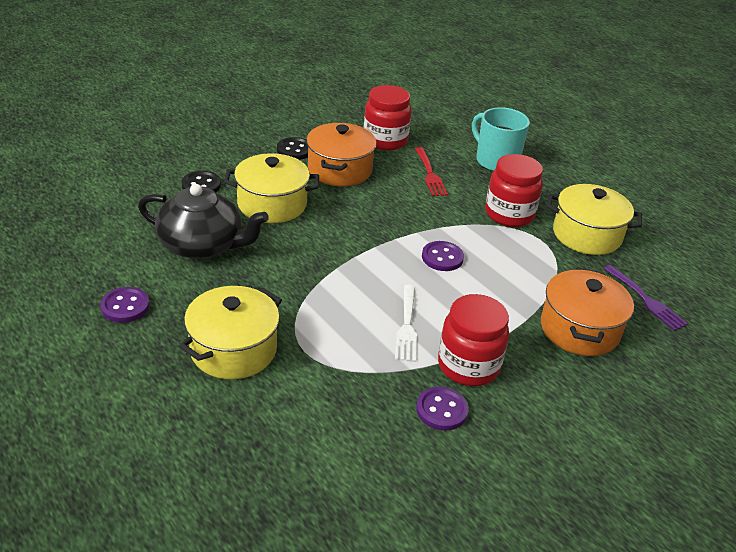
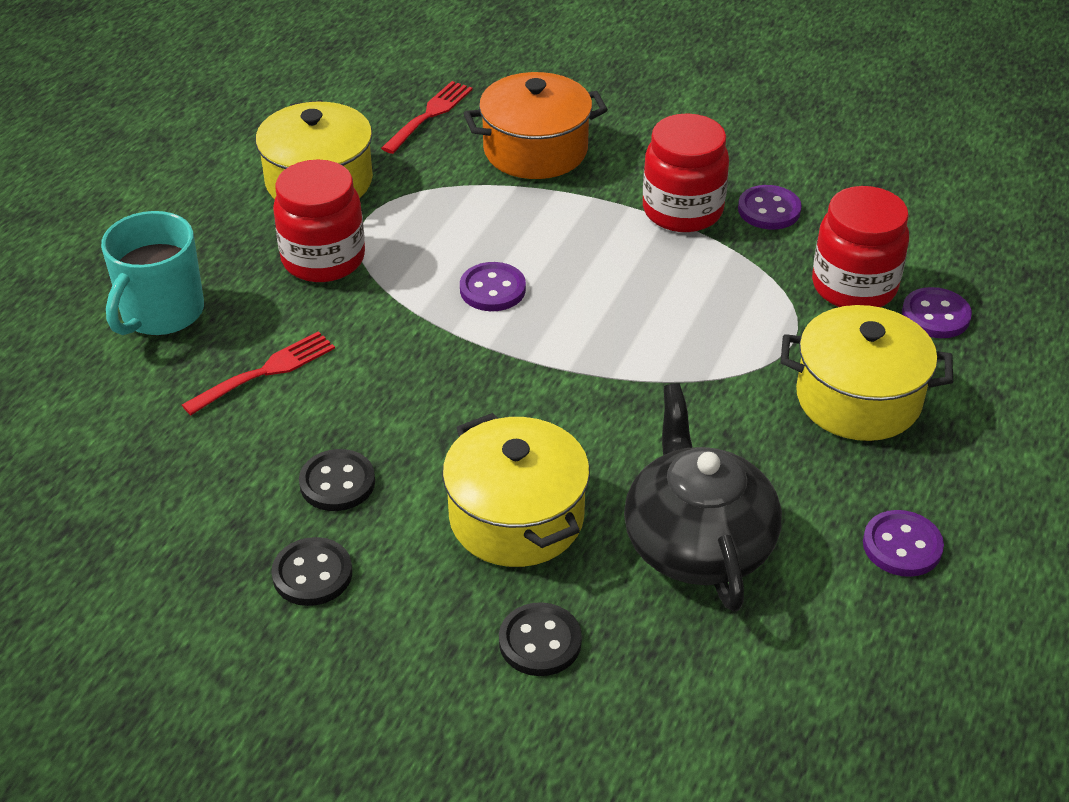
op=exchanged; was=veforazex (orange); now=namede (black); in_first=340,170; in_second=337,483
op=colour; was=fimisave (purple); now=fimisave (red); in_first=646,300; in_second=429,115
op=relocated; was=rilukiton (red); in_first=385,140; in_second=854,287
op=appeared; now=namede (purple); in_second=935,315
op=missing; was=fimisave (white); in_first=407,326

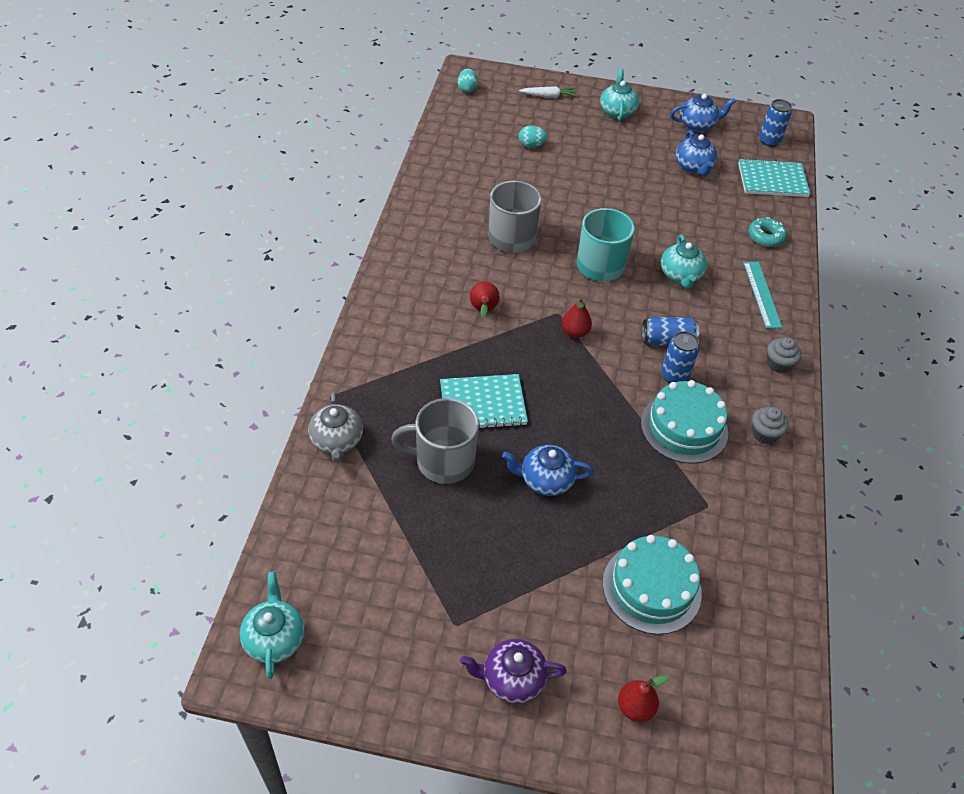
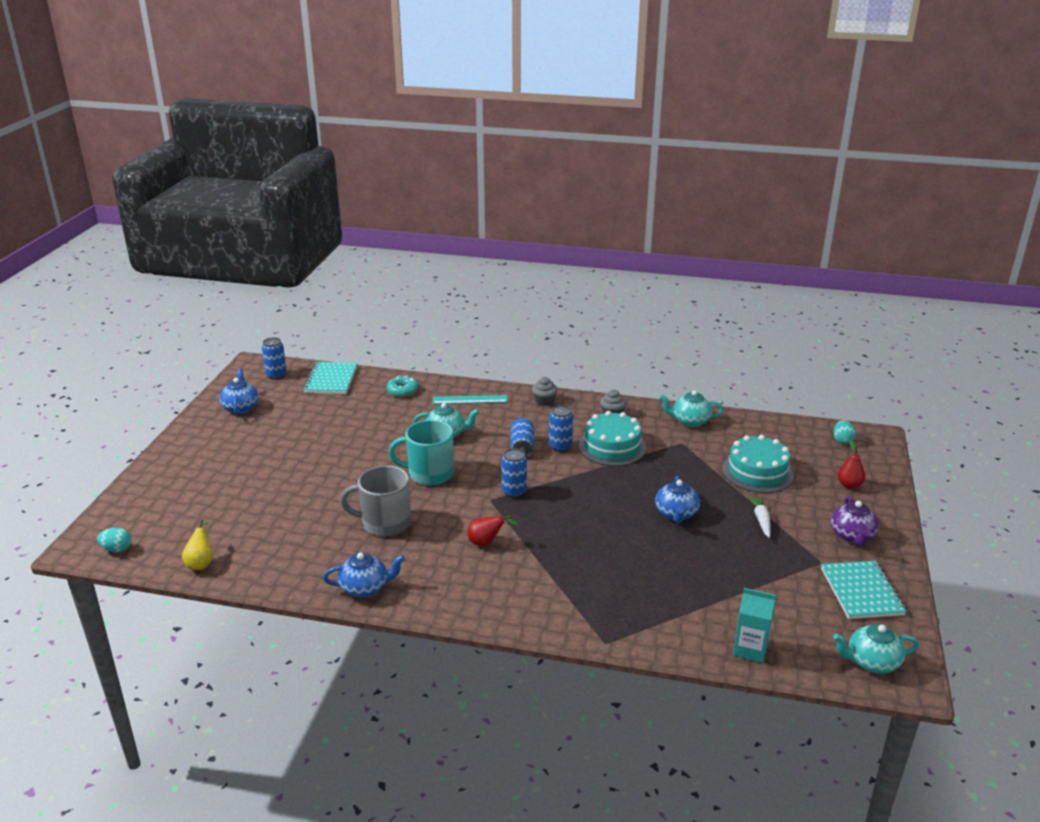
op=appeared; now=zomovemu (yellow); in_second=201,563
op=relocated; was=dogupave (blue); in_first=693,167; in_second=365,588
op=exchanged; was=zomovemu (red); now=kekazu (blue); in_first=575,332; in_second=514,492
op=relocated; was=dogupave (turquoise); in_first=617,111; in_second=690,421
op=appeared; now=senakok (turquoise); in_second=750,649
op=relocated; was=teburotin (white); in_first=548,96; in_second=761,520
op=relocated; was=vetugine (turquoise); in_first=483,404; in_second=861,591
op=relocated; was=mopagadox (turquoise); in_first=531,145; in_second=842,440
op=missing; was=dogupave (grey); in_first=337,441
op=missing; was=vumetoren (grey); in_first=443,461

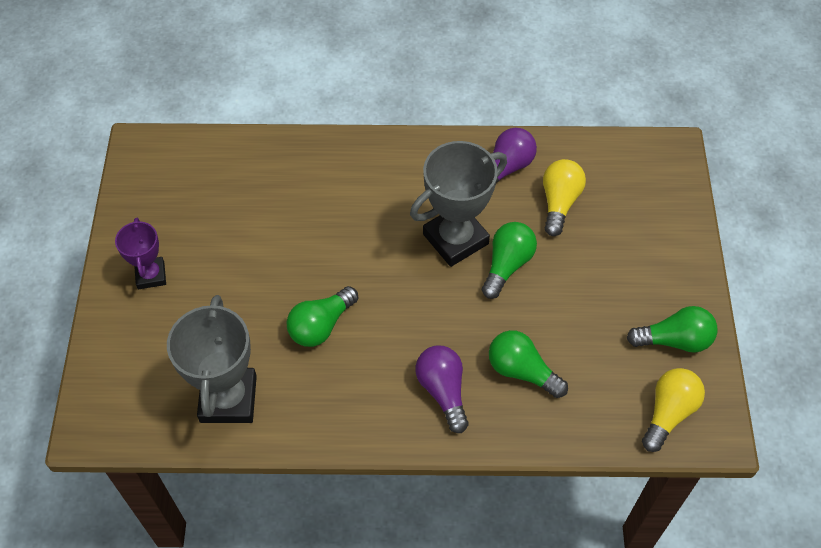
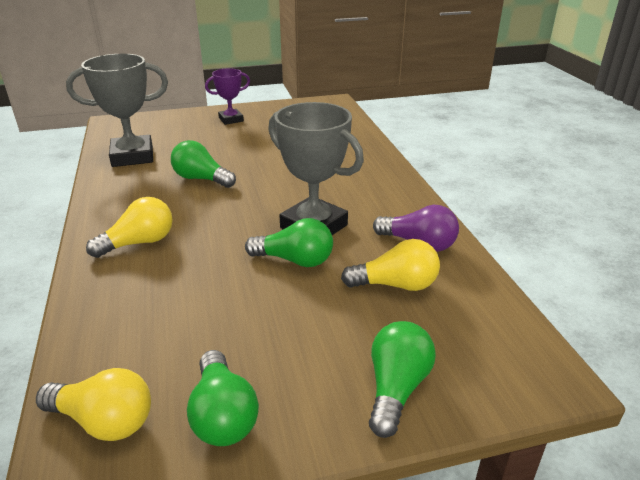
op=colour; was=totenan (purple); now=totenan (yellow); in_first=443,391; in_second=139,243
op=relocated; was=totenan (green); in_first=522,371; in_second=396,388

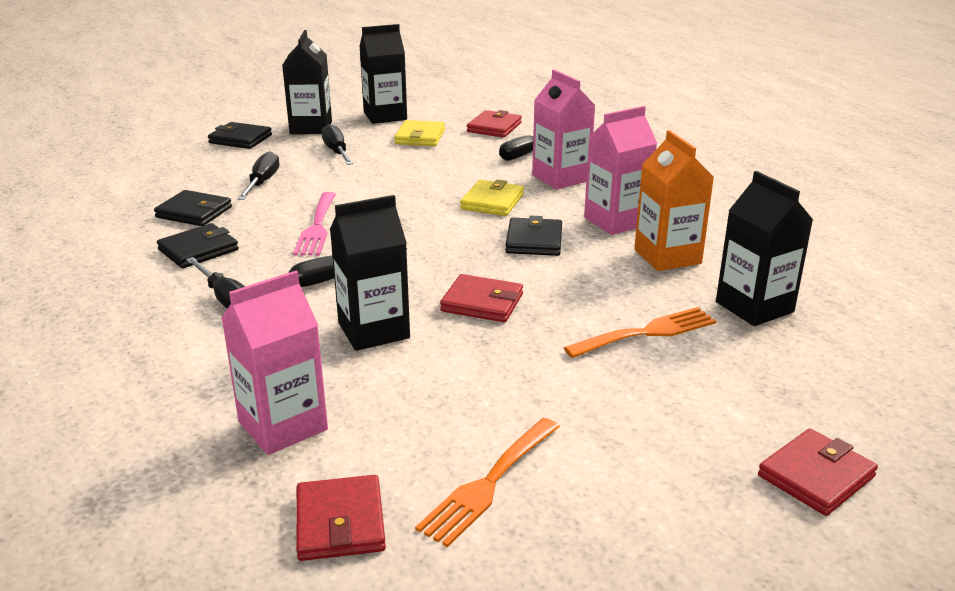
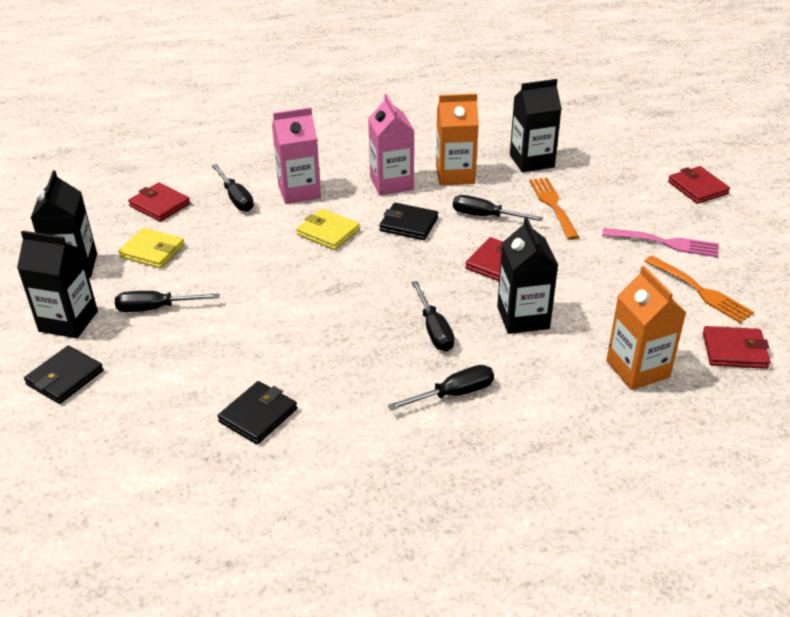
op=relocated; was=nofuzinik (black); in_first=262,182; in_second=485,216
op=relocated; was=fimisave (pink); in_first=317,227; in_second=665,243
op=colour; was=senakok (pink); now=senakok (orange); in_first=283,426; in_second=637,369
op=missing; was=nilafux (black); in_first=198,250

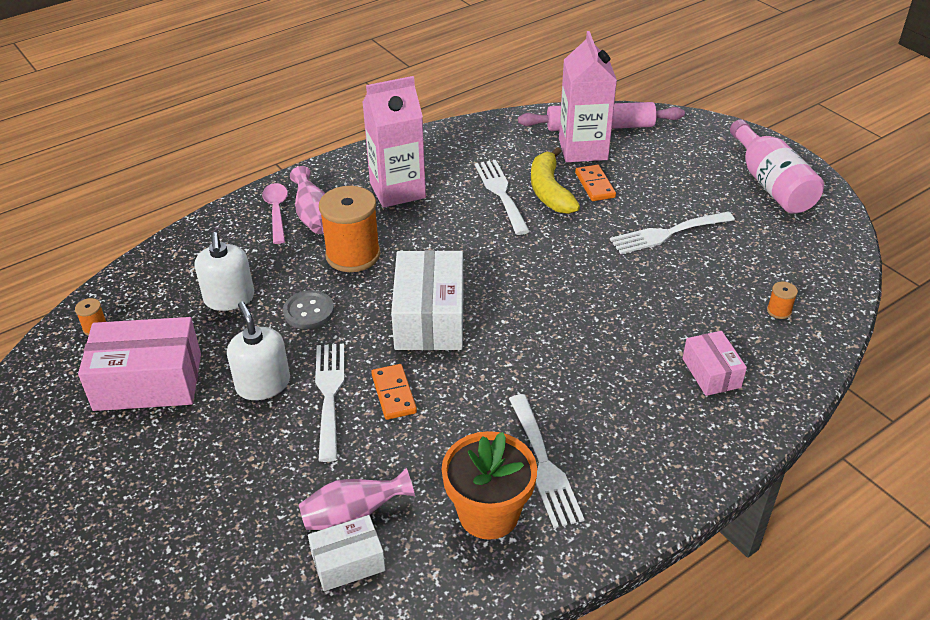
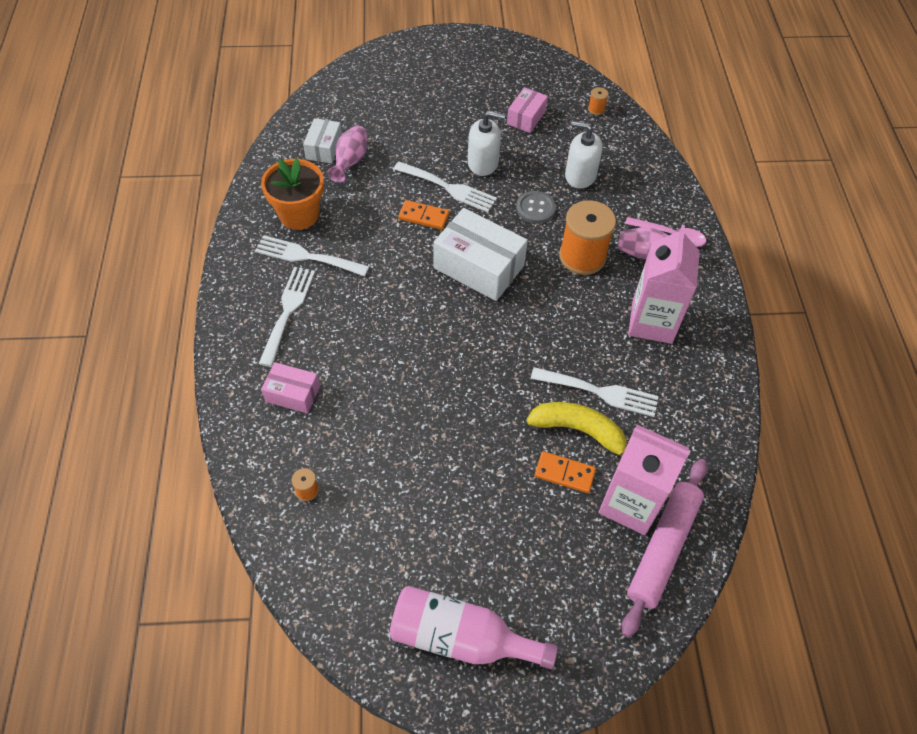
op=relocated; was=fimisave (white); in_first=667,233; in_second=288,311
op=size; was=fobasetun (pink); in_first=148,381; in_second=526,117; ratio=0.55

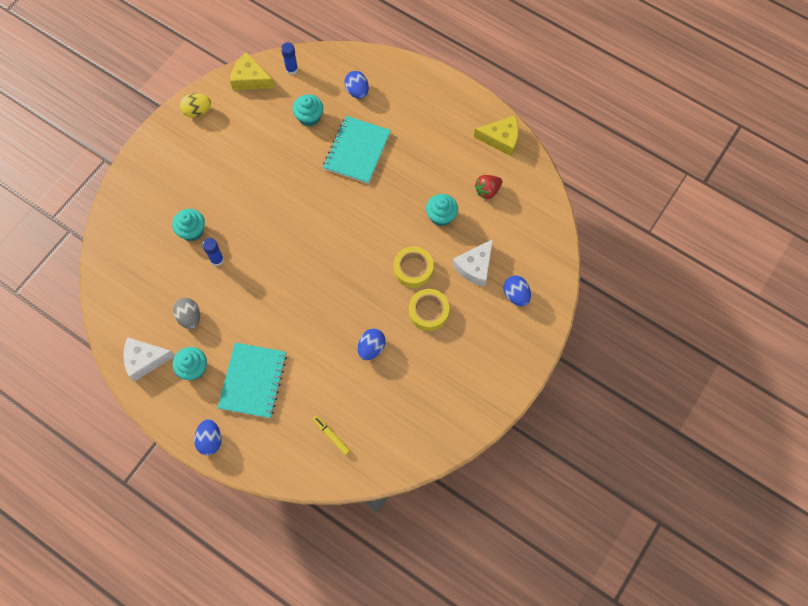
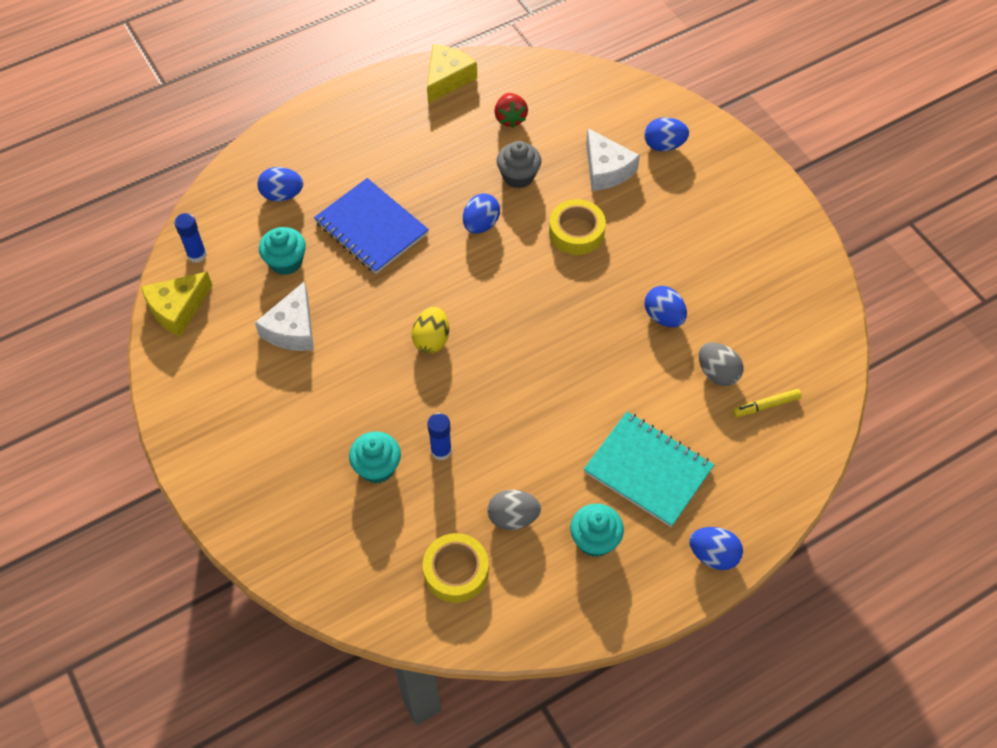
op=relocated; was=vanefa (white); in_first=145,360; in_second=292,329
op=colour; was=vetugine (turquoise); now=vetugine (blue); in_first=357,151; in_second=371,228
op=relocated; was=mopagadox (yellow); in_first=197,111; in_second=431,340
op=relocated; was=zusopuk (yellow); in_first=428,312; in_second=456,571
op=appeared; now=mopagadox (blue); in_second=481,224
op=colour; was=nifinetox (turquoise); now=nifinetox (grey); in_first=441,216; in_second=518,176
op=appeared; now=mopagadox (grey); in_second=717,373

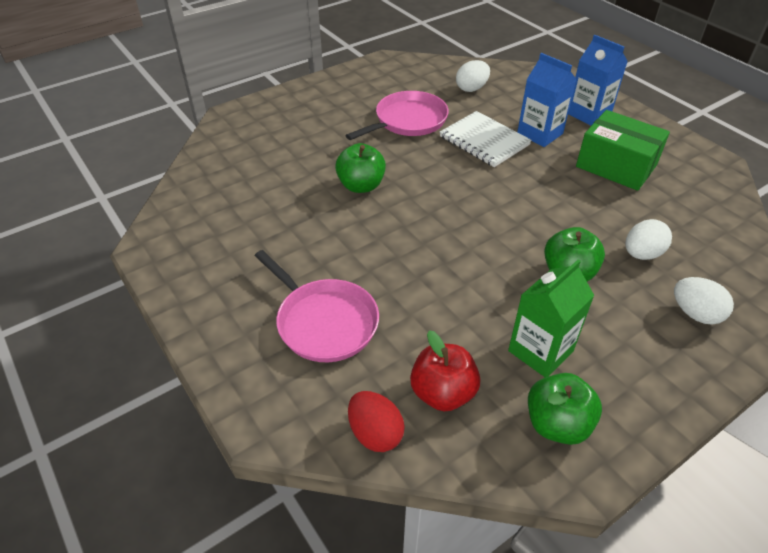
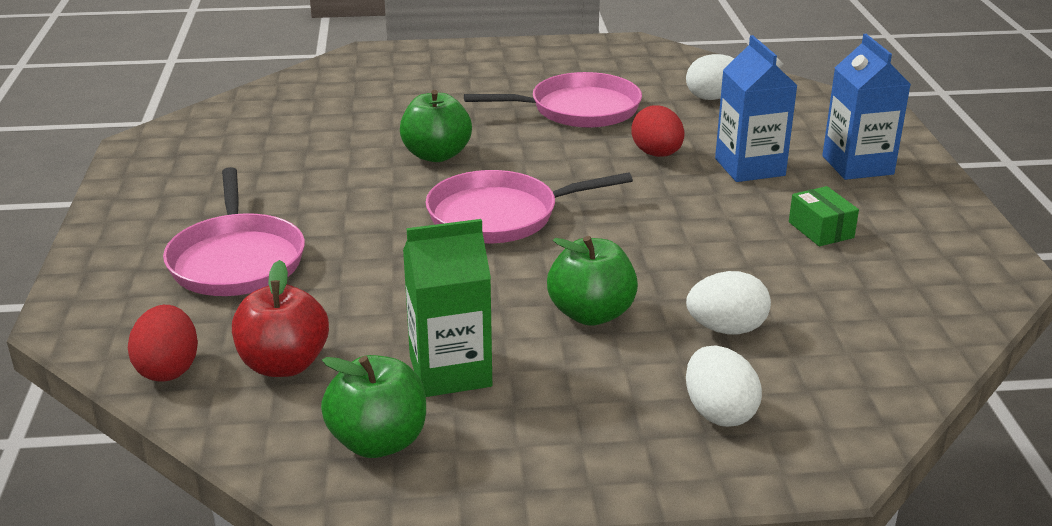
op=appeared; now=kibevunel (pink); in_second=499,216
op=exchanged; was=vetugine (white); now=mopagadox (red); in_first=484,141; in_second=657,154
op=size; was=fobasetun (green); in_first=616,166; in_second=821,230; ratio=0.49

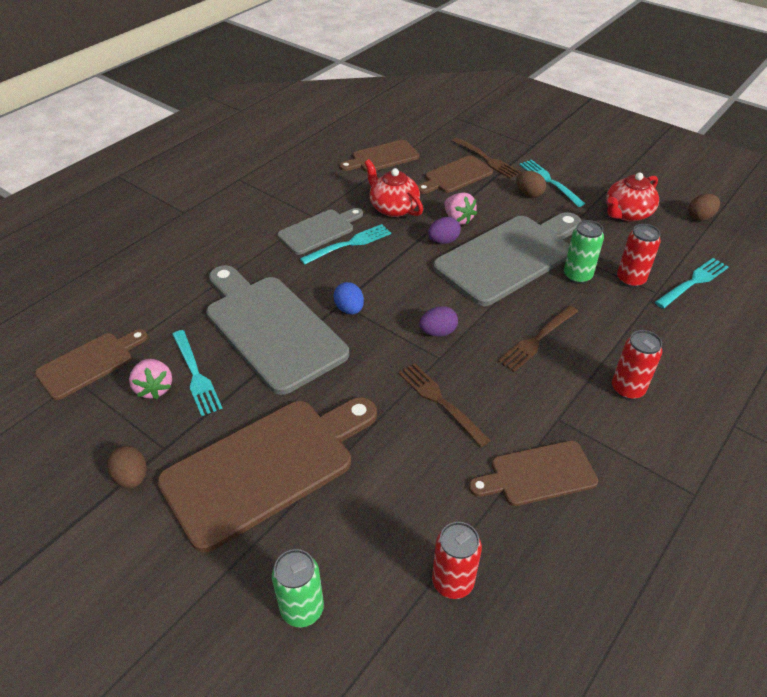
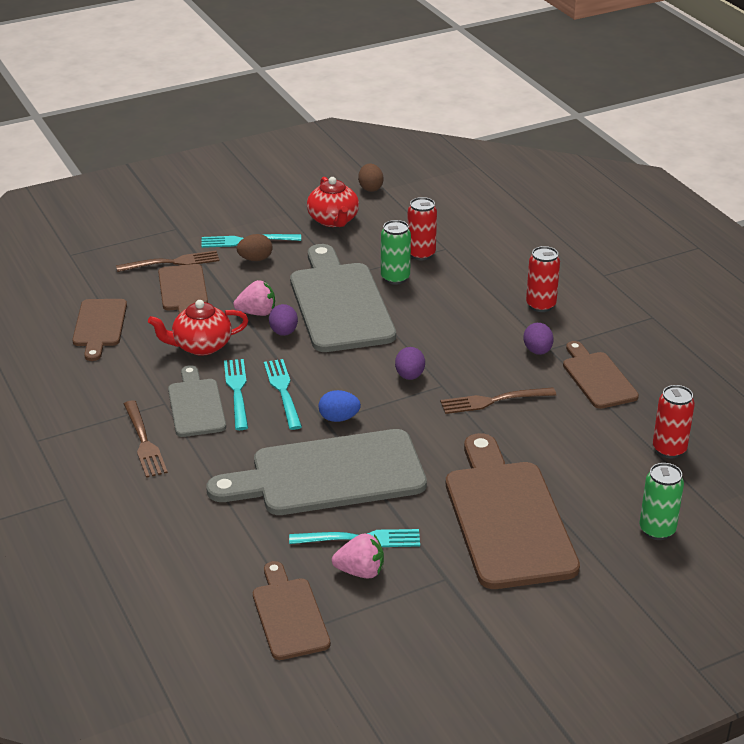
op=relocated; was=fimisave (brown); in_first=537,340; in_second=144,442
op=relocated; was=fimisave (turquoise); in_first=693,282; in_second=283,391
op=appeared; now=mopagadox (purple); in_second=537,351
op=spun; was=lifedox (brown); in_first=538,474; in_second=597,378; clockwise=150
op=missing; was=mopagadox (brown); in_first=132,477

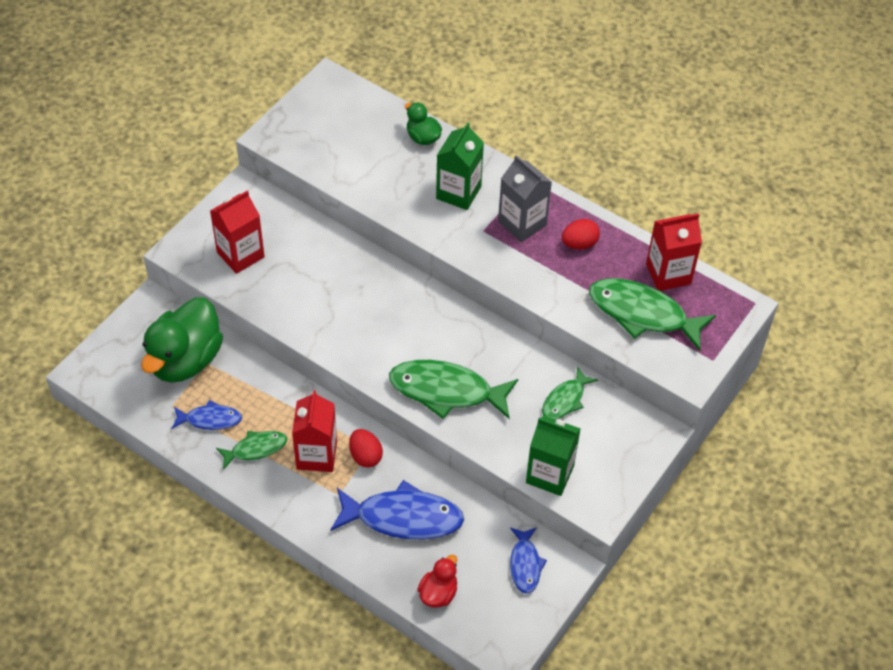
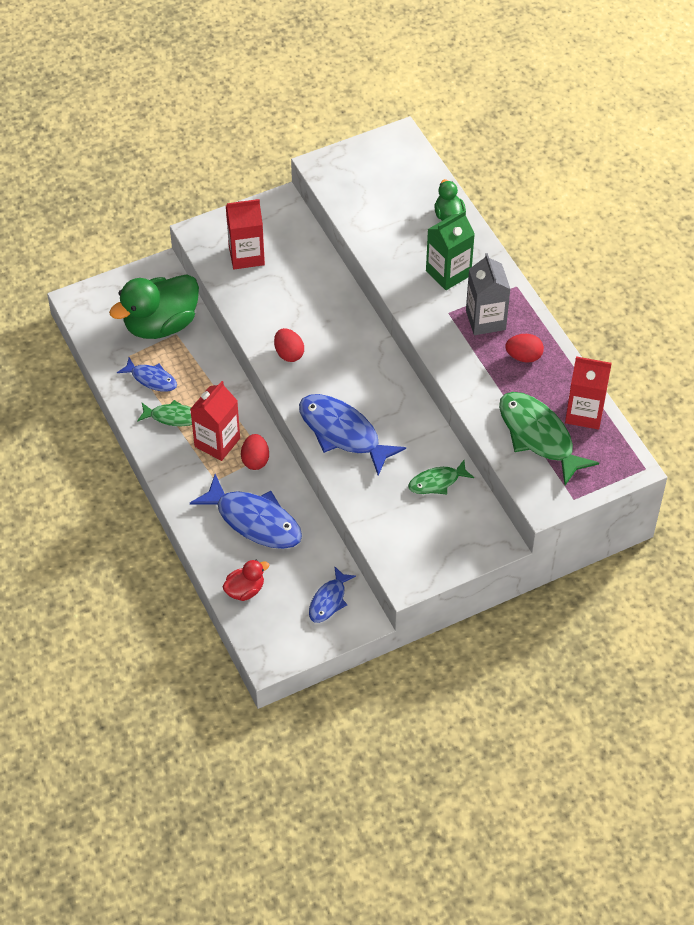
op=appeared; now=mopagadox (red); in_second=289,353
op=colour; was=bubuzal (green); now=bubuzal (blue); in_first=446,391; in_second=343,433
op=missing; was=senakok (green); in_first=549,474

